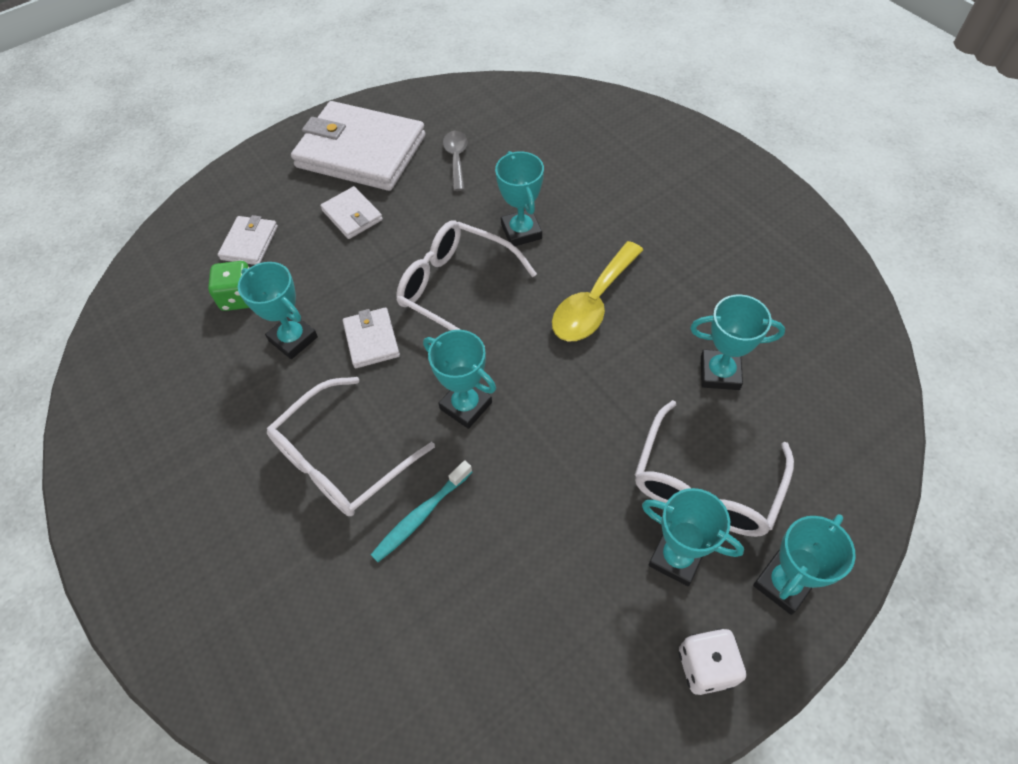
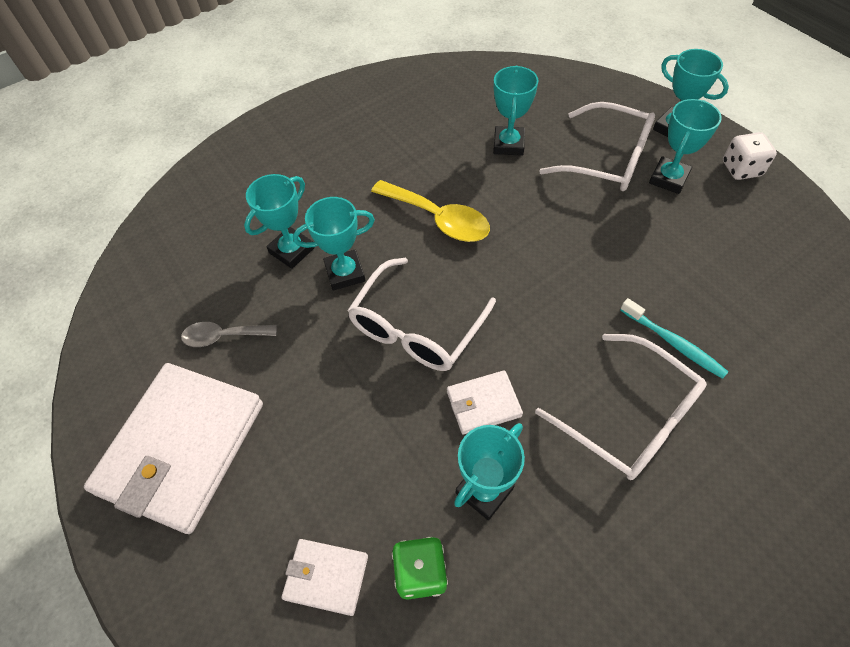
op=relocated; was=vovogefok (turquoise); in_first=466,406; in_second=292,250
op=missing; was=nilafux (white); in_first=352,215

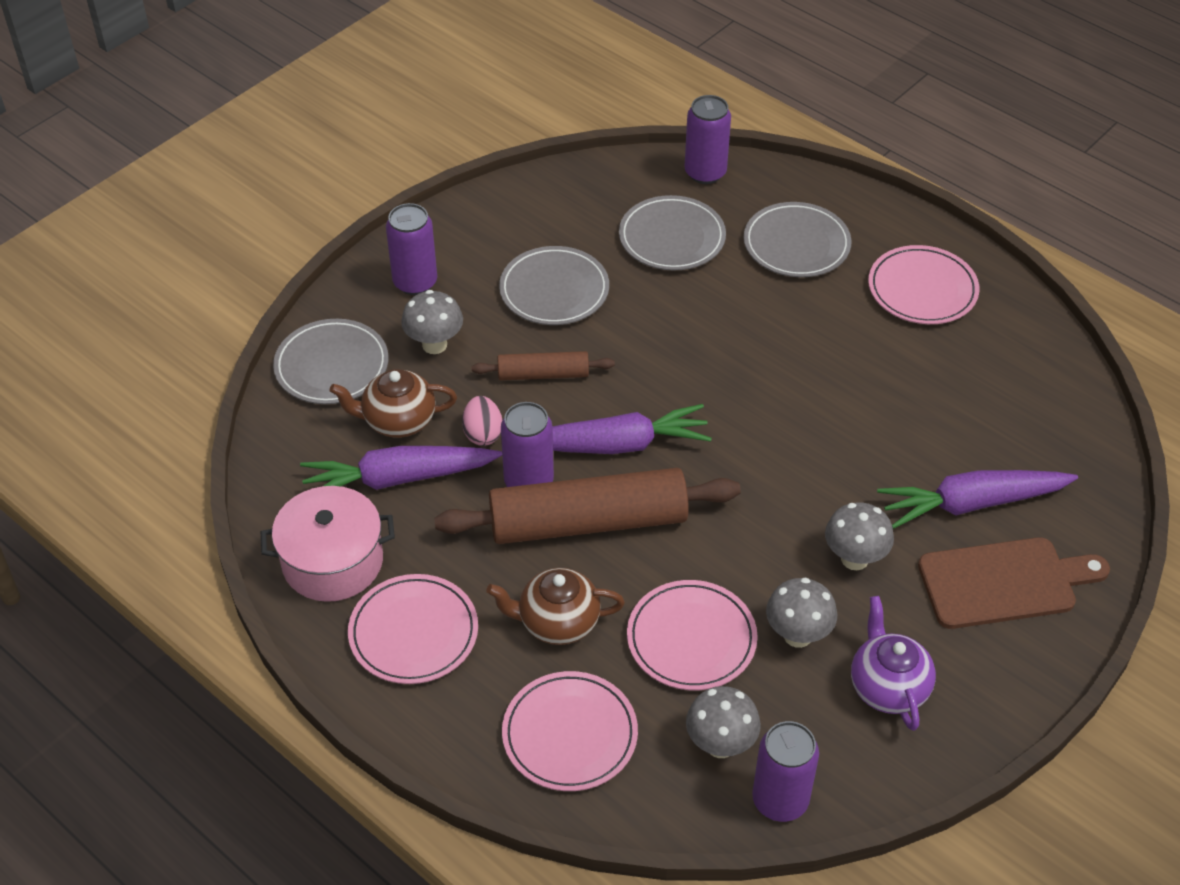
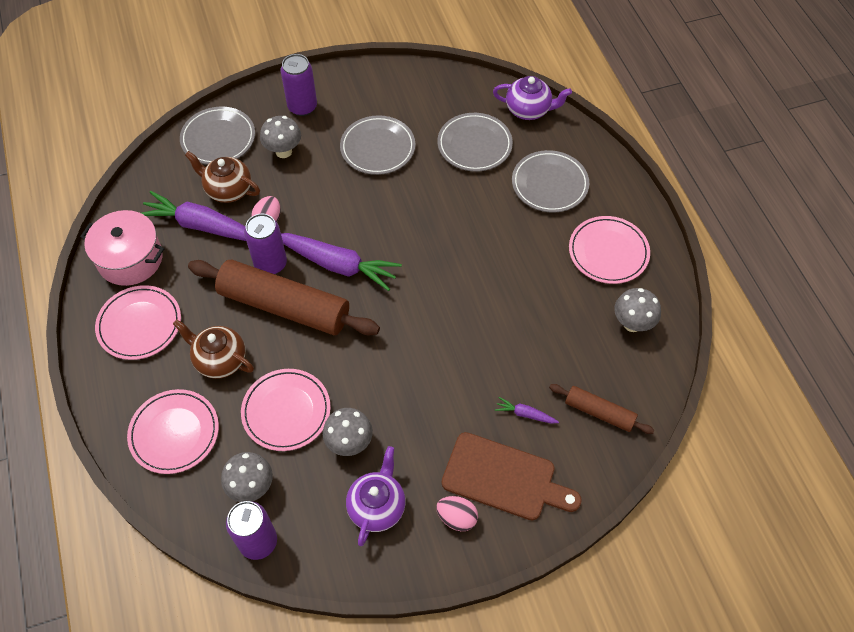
op=appeared; now=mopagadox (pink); in_second=457,518
op=exchanged; was=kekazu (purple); now=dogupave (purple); in_first=705,173; in_second=529,110
op=size; was=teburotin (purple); in_first=971,503; in_second=525,414; ratio=0.44
op=relocated; was=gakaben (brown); in_first=543,374; in_second=599,412
op=relocated; was=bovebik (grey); in_first=854,559; in_second=632,324

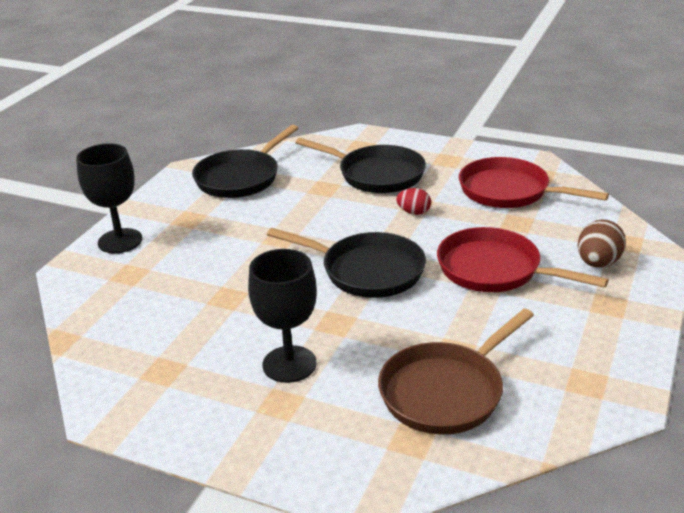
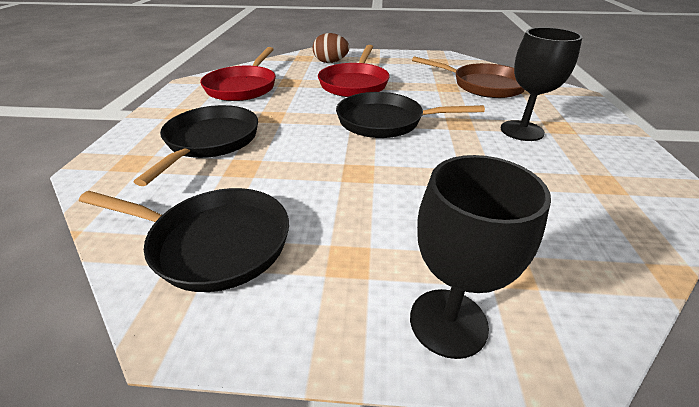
op=spun; was=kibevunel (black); in_first=366,271; in_second=385,122; clockwise=-90
op=missing; was=mopagadox (red); in_first=414,212

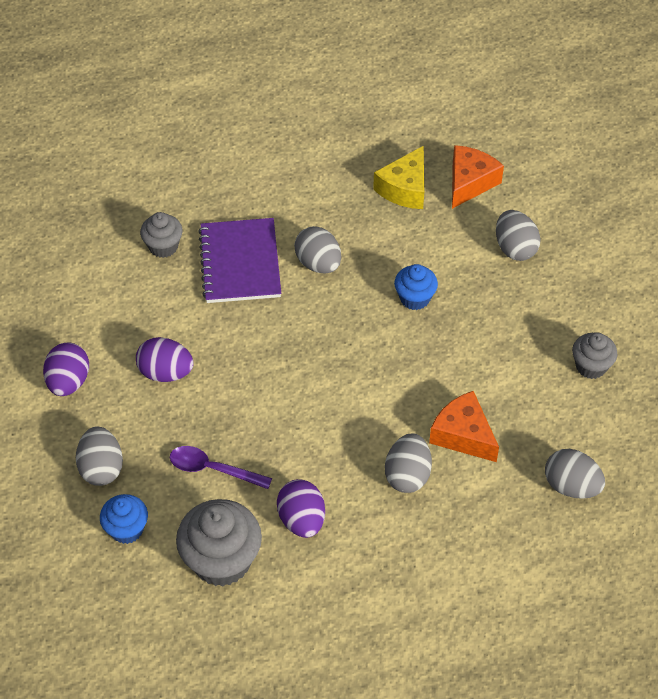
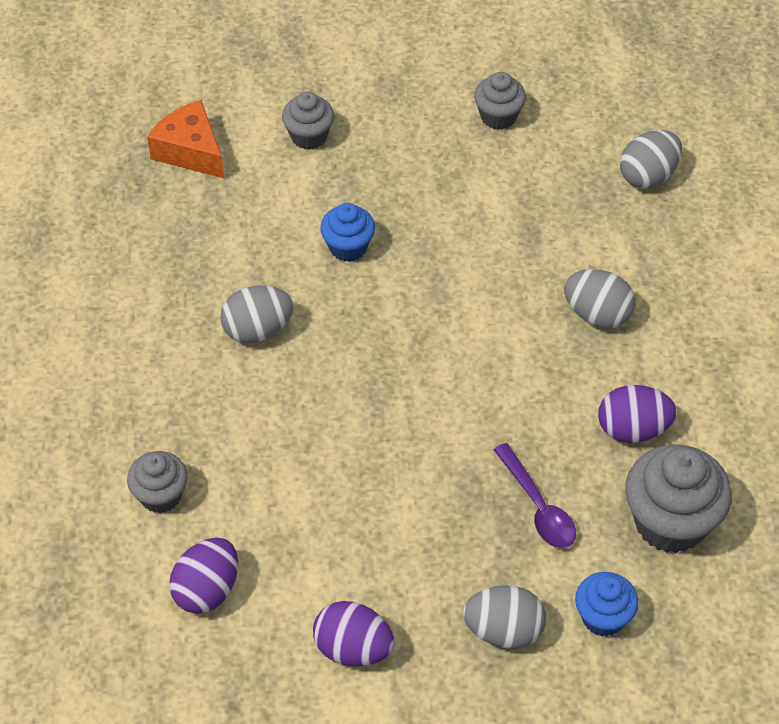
op=relocated; was=mopagadox (purple); in_first=166,372; in_second=207,590
op=exchanged; was=mopagadox (grey); now=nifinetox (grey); in_first=515,248; in_second=309,136
op=spun; was=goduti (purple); in_first=212,469; in_second=538,507; clockwise=-60
op=missing; was=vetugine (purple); in_first=240,263
op=missing; was=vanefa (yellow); in_first=405,188
op=missing; was=vanefa (orange); in_first=463,435

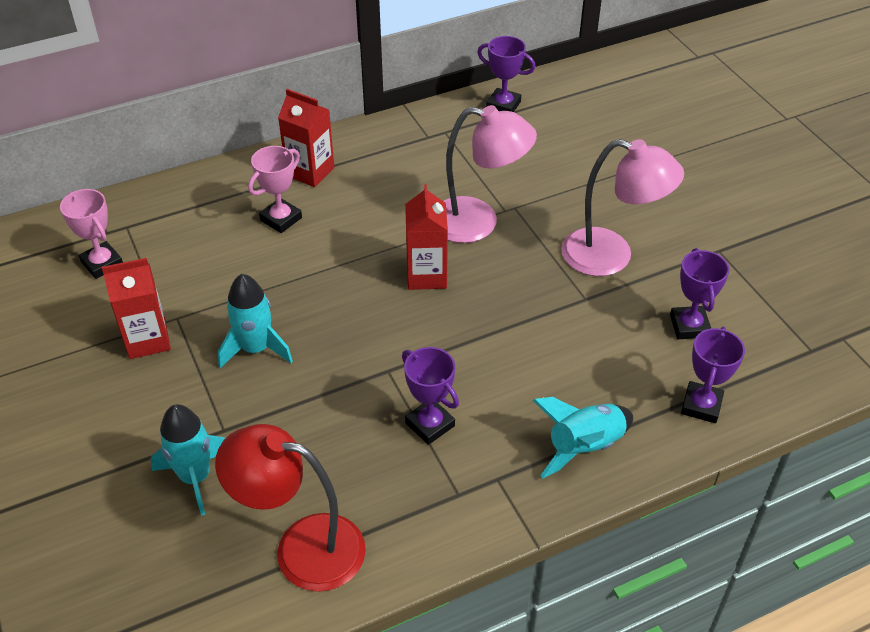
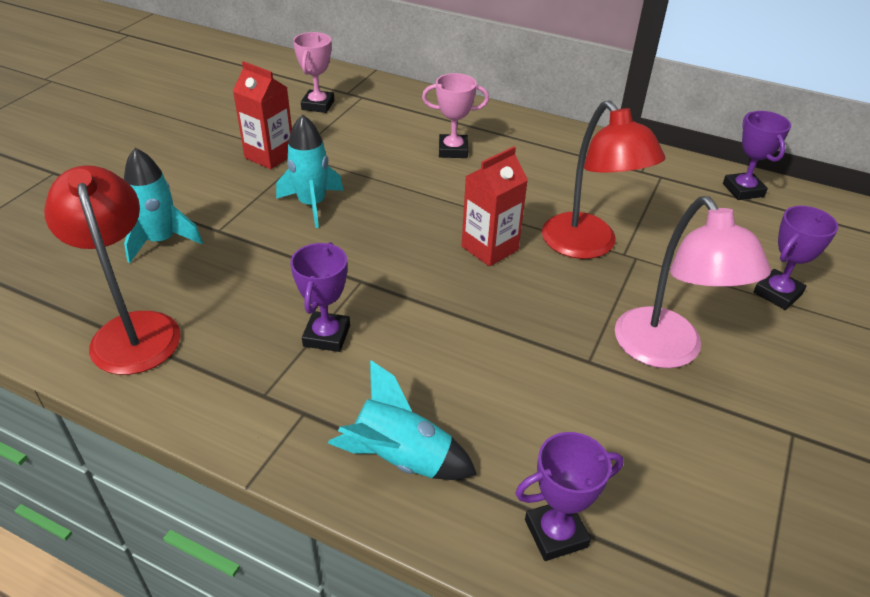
op=colour; was=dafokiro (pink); now=dafokiro (red); in_first=478,223; in_second=587,246
op=relocated; was=vovogefok (purple); in_first=689,326; in_second=777,293
op=missing; was=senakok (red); in_first=310,172

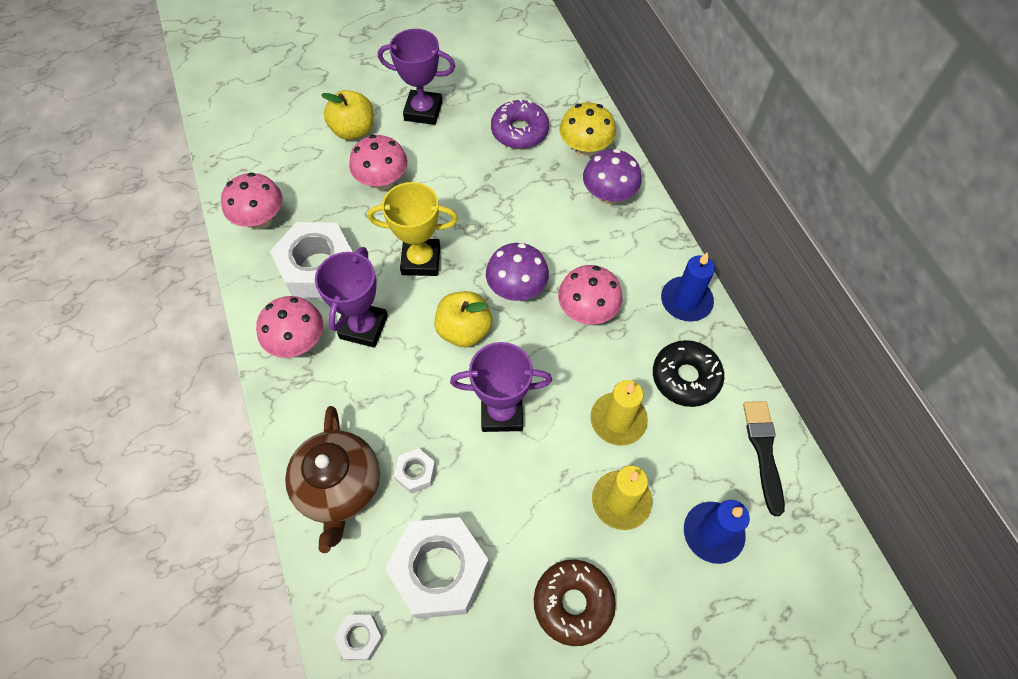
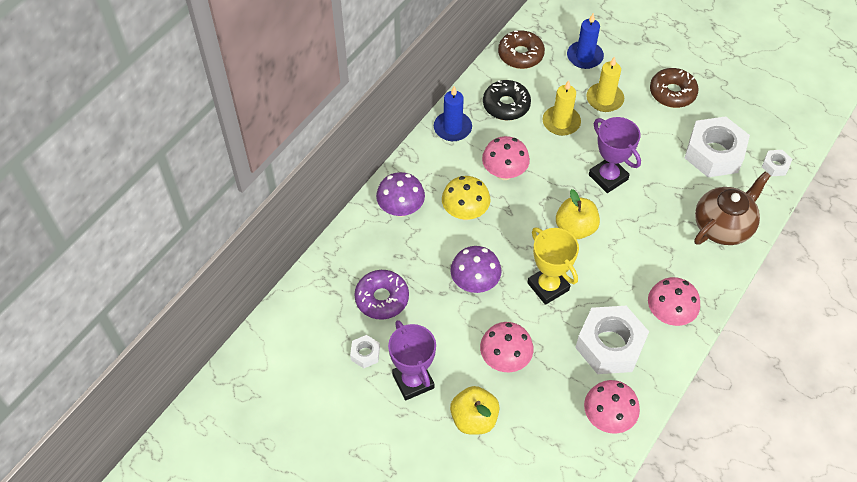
op=relocated; was=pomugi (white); in_first=415,473; in_second=365,354
op=relocated; was=bovebik (yellow); in_first=585,149; in_second=465,212
op=relocated; was=bovebik (purple); in_first=517,289; in_second=475,283
op=exchanged; was=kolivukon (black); now=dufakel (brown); in_first=763,452; in_second=520,55
op=missing; was=vovogefok (purple); in_first=363,327

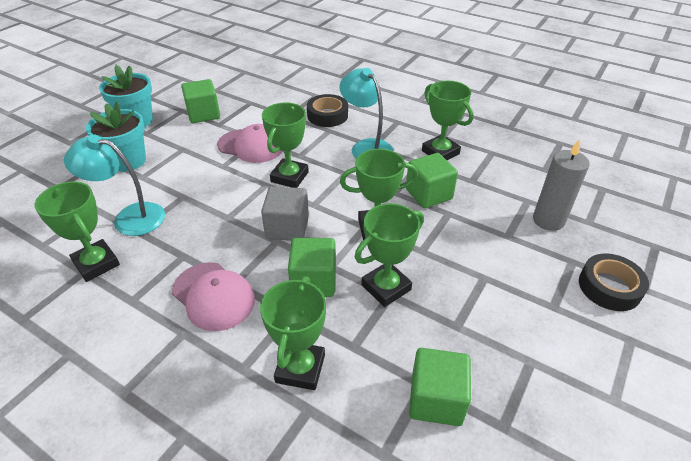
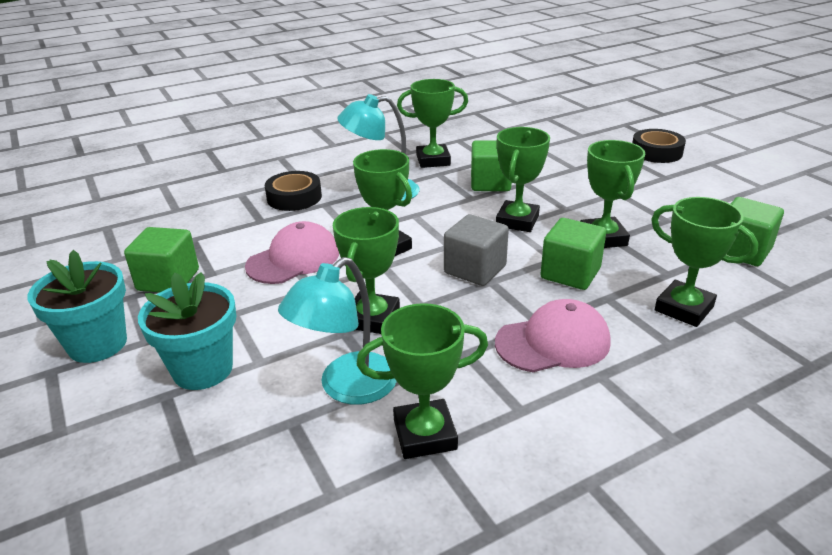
op=appeared; now=vovogefok (green); in_second=372,318
op=missing; was=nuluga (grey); in_first=548,220

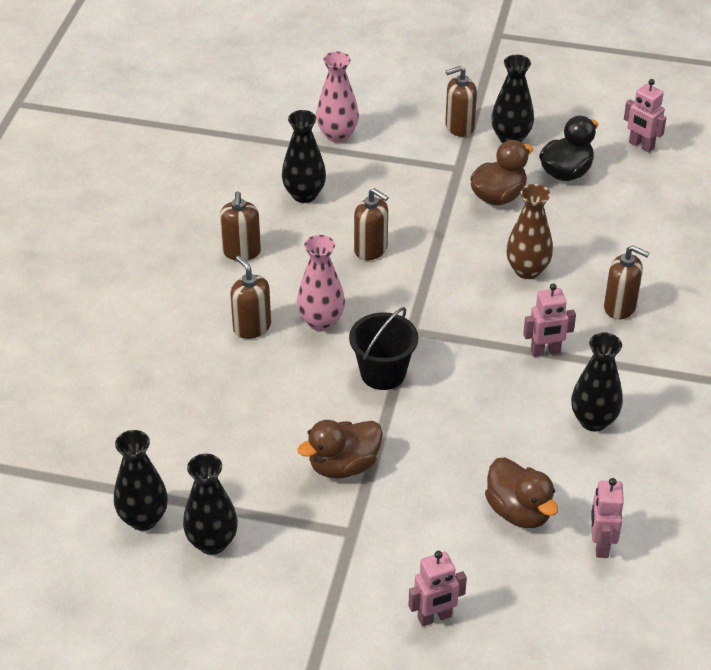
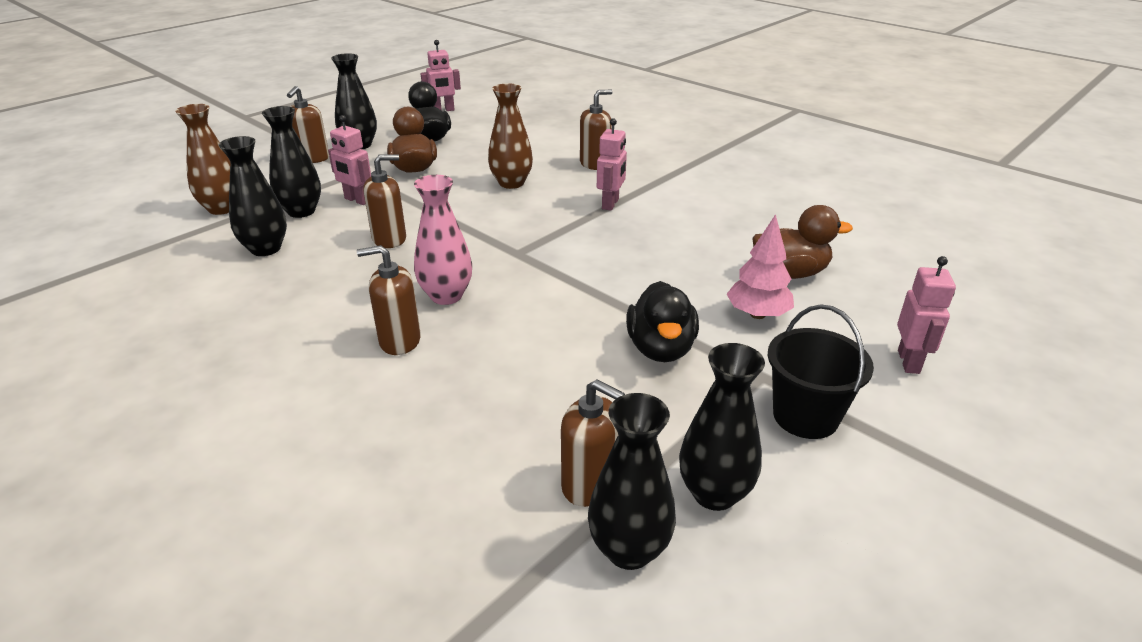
op=colour; was=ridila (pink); now=ridila (brown); in_first=337,135; in_second=222,208
op=relocated; was=ridila (black); in_first=593,421; in_second=301,211
op=relocated; was=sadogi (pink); in_first=601,545; in_second=357,200
op=relocated; was=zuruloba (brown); in_first=241,252; in_second=589,485
op=colour; was=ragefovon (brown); now=ragefovon (black); in_first=343,466; in_second=660,349
op=appeared; now=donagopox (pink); in_second=757,314
op=relocated; was=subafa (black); in_first=383,373; in_second=805,416

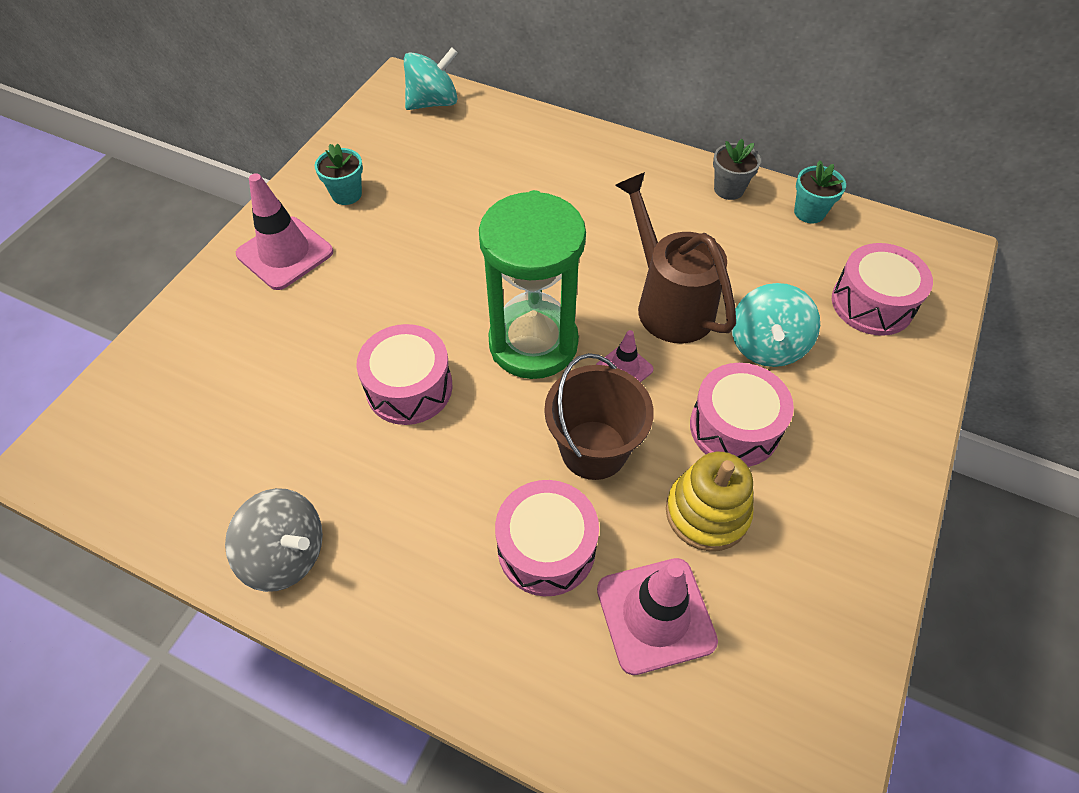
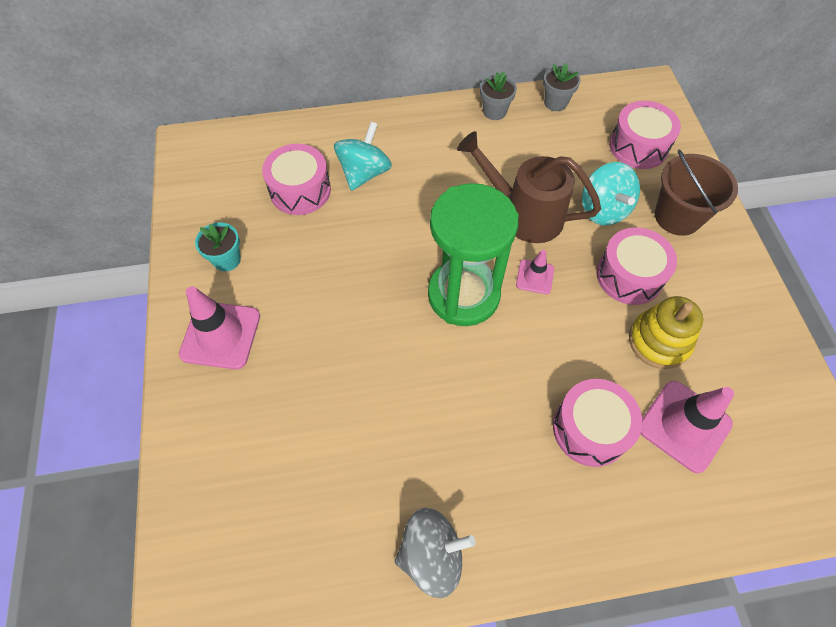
op=relocated; was=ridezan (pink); in_first=409,387; in_second=300,190
op=relocated; was=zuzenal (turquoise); in_first=433,102; in_second=364,173
op=colour; was=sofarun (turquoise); now=sofarun (grey); in_first=809,212; in_second=555,102
op=relocated; was=subafa (brown); in_first=593,450; in_second=677,216

